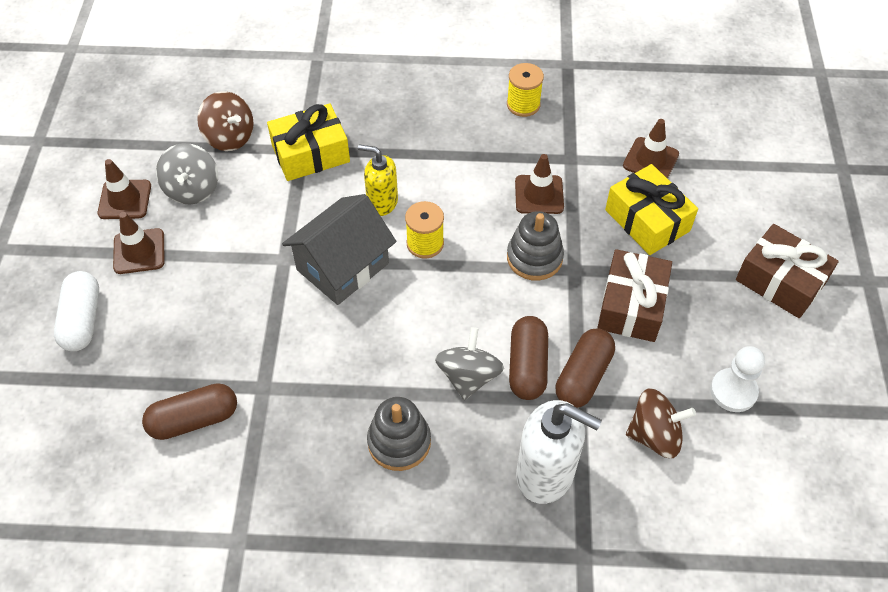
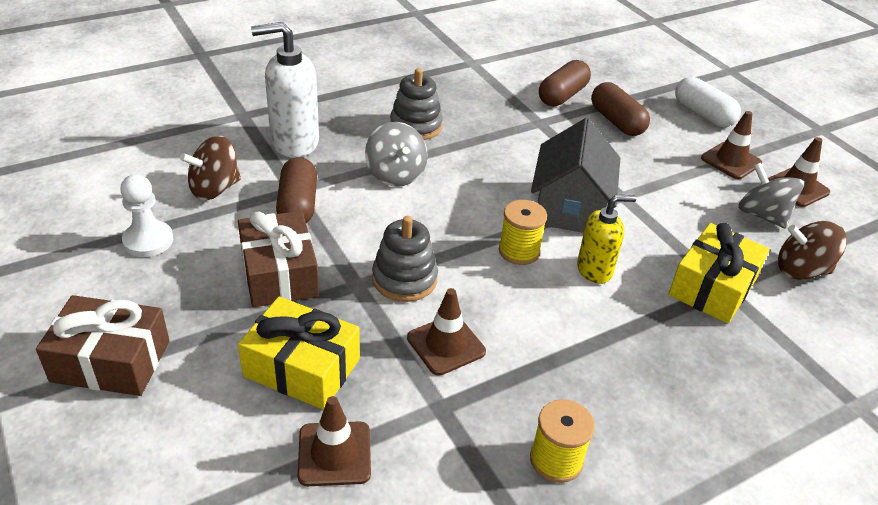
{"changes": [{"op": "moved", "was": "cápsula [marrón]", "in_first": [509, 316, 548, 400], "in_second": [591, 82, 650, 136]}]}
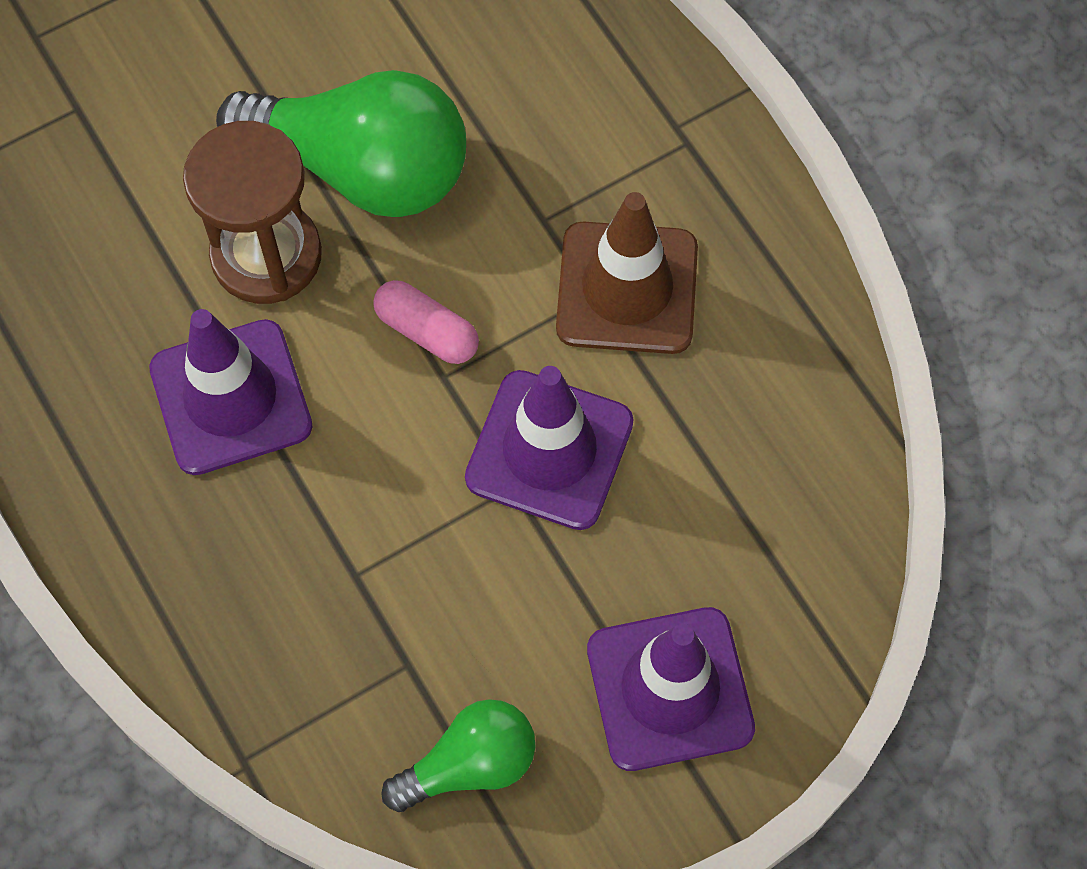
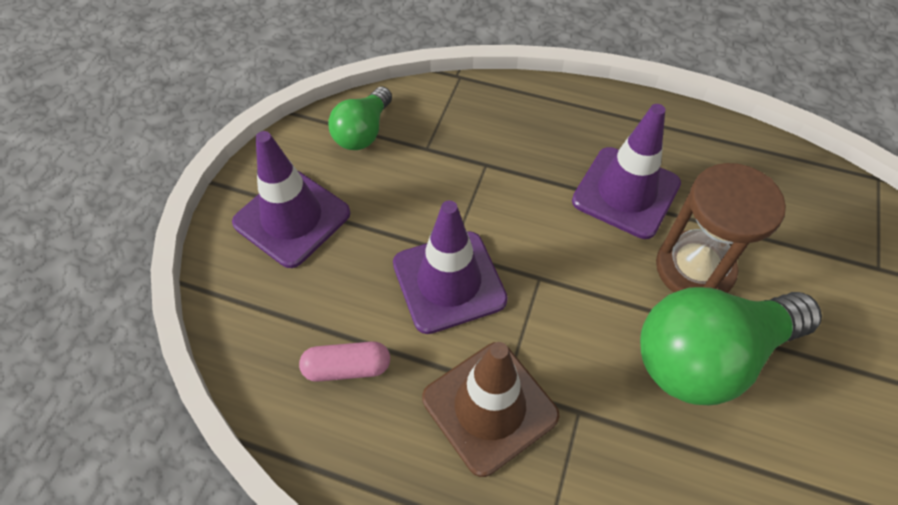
{"changes": [{"op": "moved", "was": "cápsula [rosa]", "in_first": [373, 280, 479, 364], "in_second": [299, 341, 390, 382]}]}
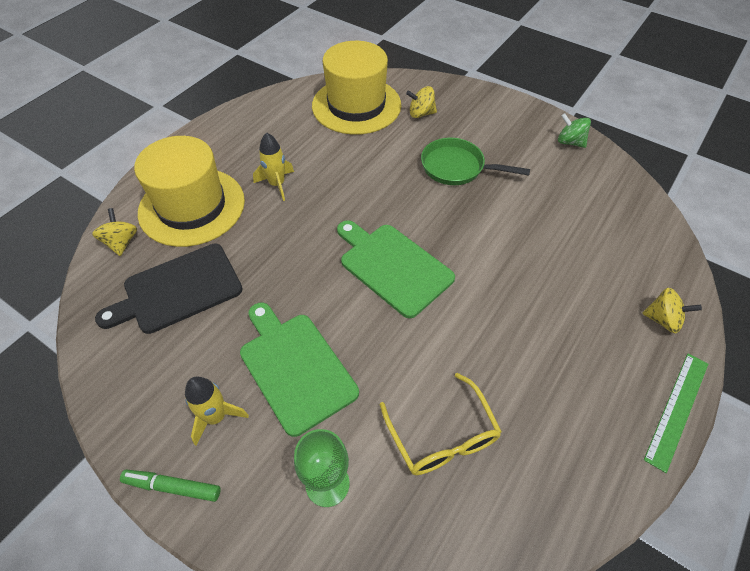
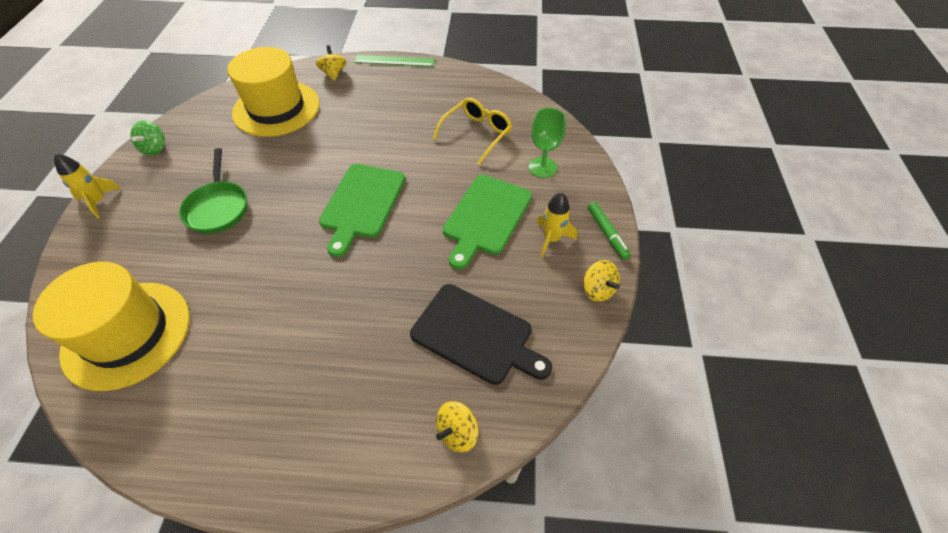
{"changes": [{"op": "moved", "was": "sombrero [amarillo]", "in_first": [134, 136, 245, 247], "in_second": [227, 47, 320, 137]}, {"op": "moved", "was": "cohete [amarillo]", "in_first": [253, 132, 294, 201], "in_second": [54, 154, 121, 219]}, {"op": "moved", "was": "peonza [amarillo]", "in_first": [406, 86, 437, 118], "in_second": [583, 260, 620, 302]}]}
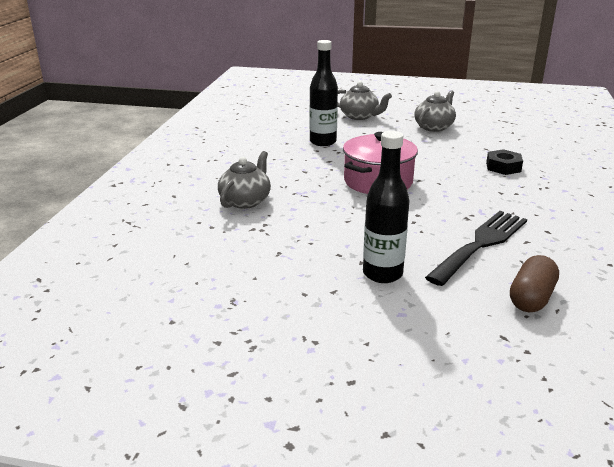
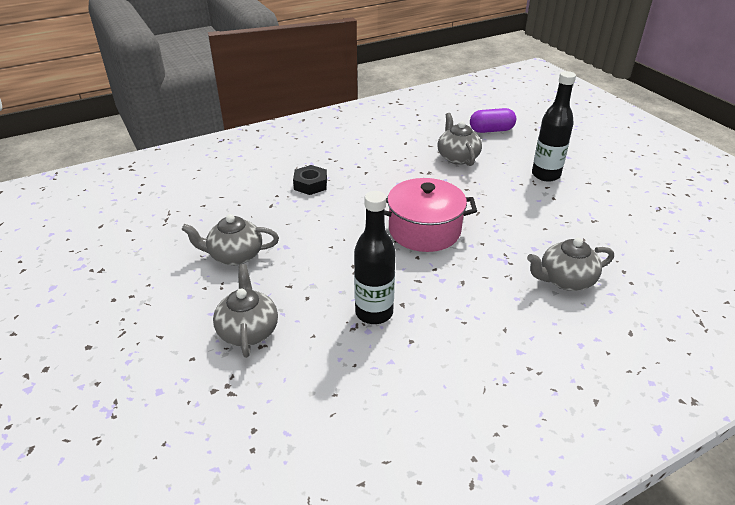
{"changes": [{"op": "replaced", "was": "tenedor [negro]", "now": "tetera [gris]", "in_first": [425, 211, 527, 286], "in_second": [438, 113, 482, 166]}, {"op": "recoloured", "was": "cápsula [marrón]", "now": "cápsula [morado]", "in_first": [510, 255, 559, 312], "in_second": [470, 108, 516, 133]}]}
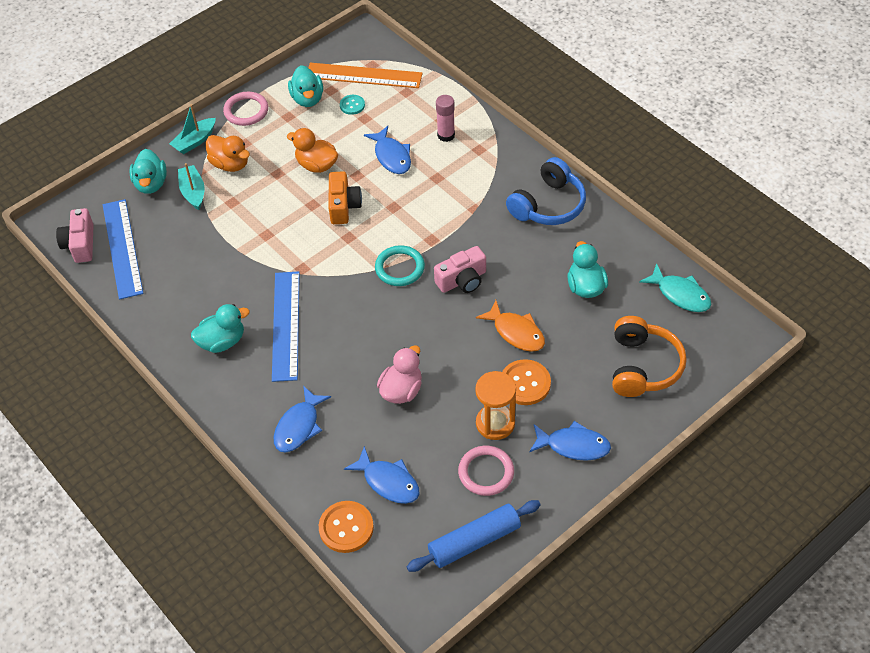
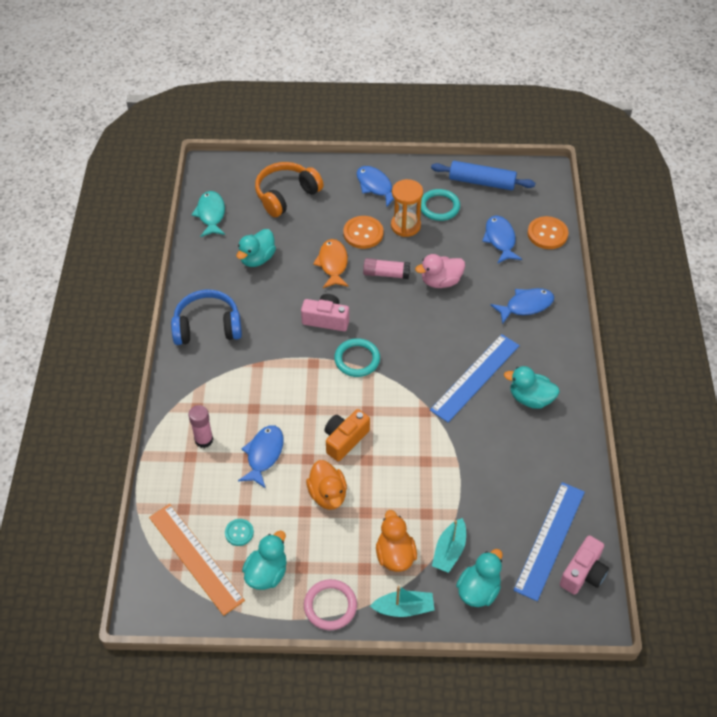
{"changes": [{"op": "added", "now": "barra de pegamento [rosa]", "in_second": [363, 258, 410, 279]}, {"op": "recoloured", "was": "anillo [rosa]", "now": "anillo [turquesa]", "in_first": [458, 446, 514, 496], "in_second": [421, 189, 460, 221]}]}
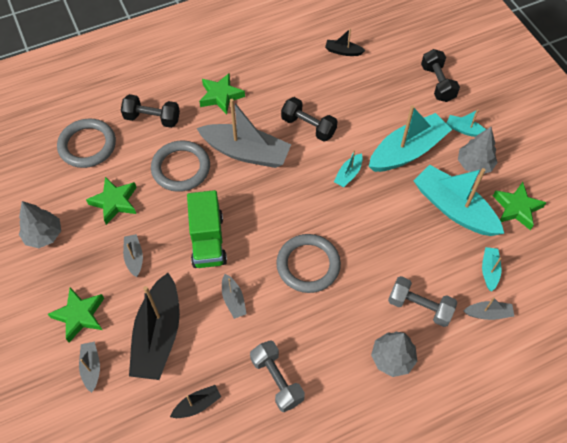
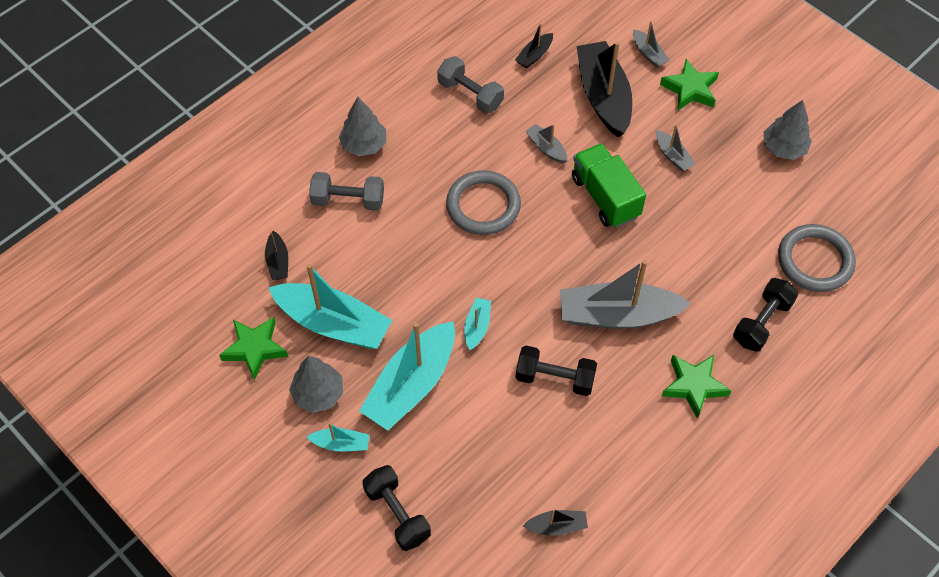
{"changes": [{"op": "removed", "was": "estrella [verde]", "in_first": [86, 177, 137, 225]}, {"op": "removed", "was": "anillo [gris]", "in_first": [151, 140, 210, 192]}, {"op": "removed", "was": "barco [gris]", "in_first": [464, 297, 514, 320]}, {"op": "recoloured", "was": "barco [turquesa]", "now": "barco [negro]", "in_first": [482, 247, 502, 291], "in_second": [265, 231, 288, 280]}, {"op": "turned", "was": "mancuerna [negro]", "in_first": [121, 94, 180, 128], "in_second": [733, 278, 798, 352], "clockwise": -45}]}
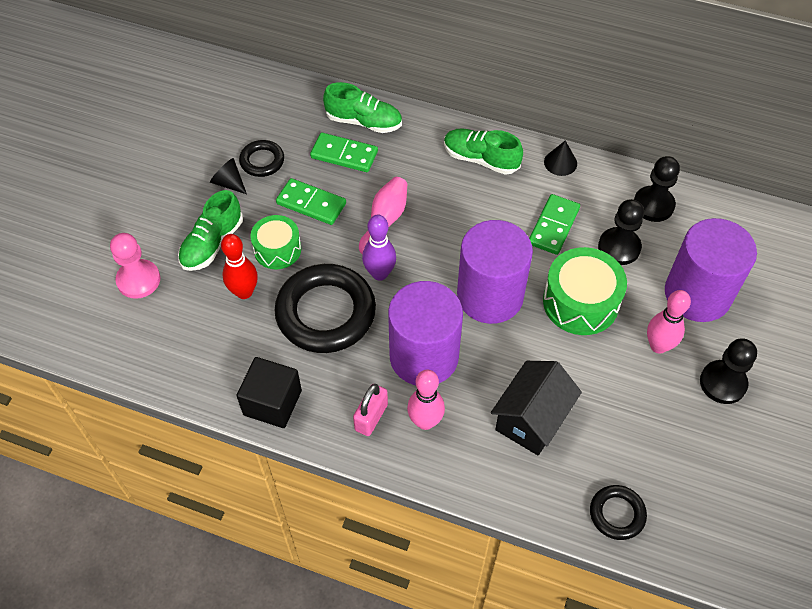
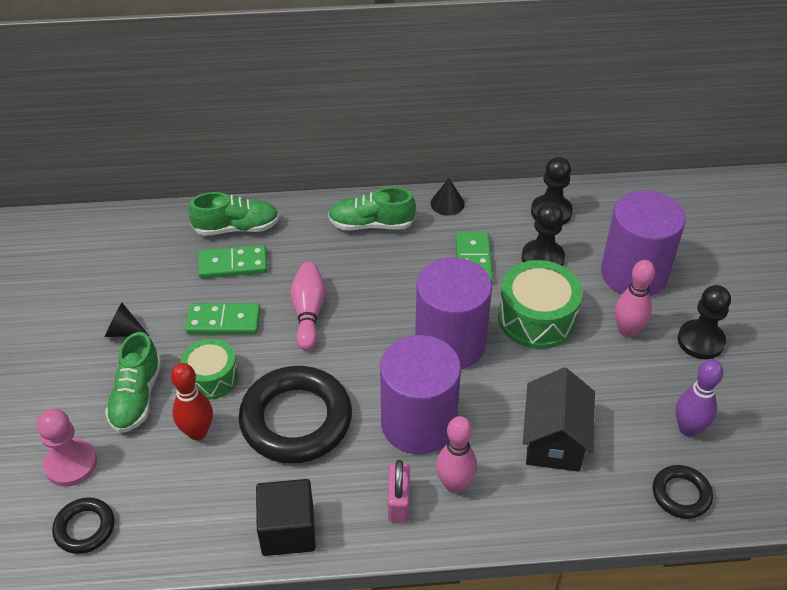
{"changes": [{"op": "moved", "was": "anillo [negro]", "in_first": [239, 140, 284, 177], "in_second": [52, 497, 115, 554]}, {"op": "moved", "was": "bolo [morado]", "in_first": [362, 215, 396, 281], "in_second": [676, 360, 723, 437]}]}
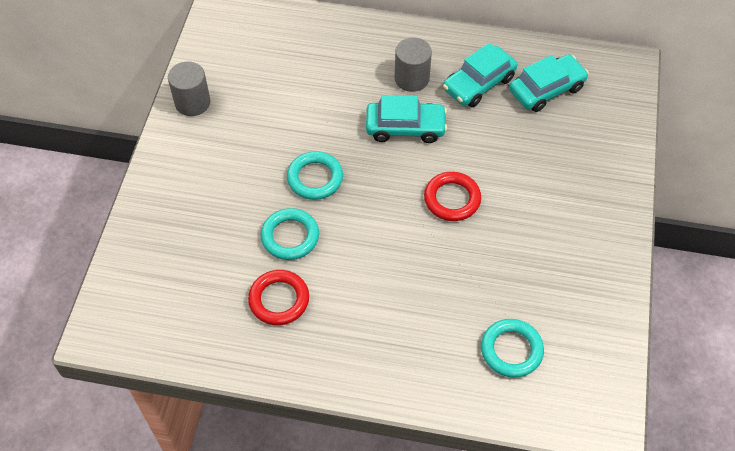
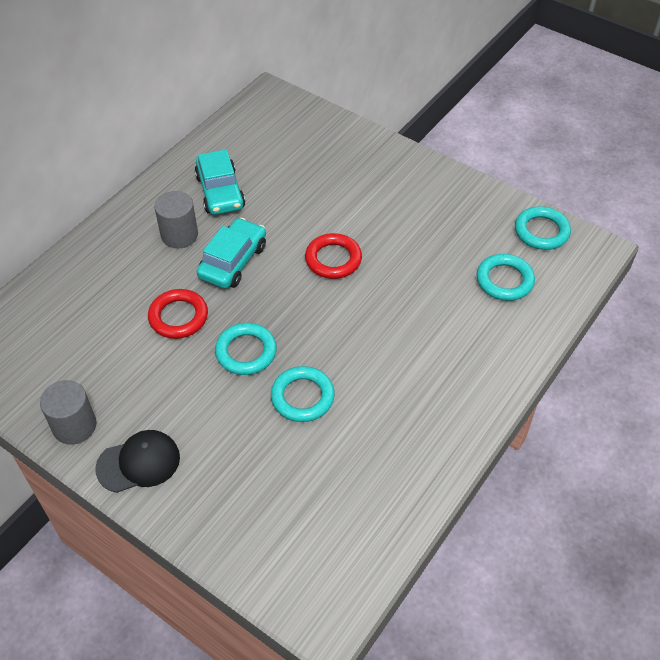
{"changes": [{"op": "removed", "was": "coche [turquesa]", "in_first": [509, 54, 589, 112]}, {"op": "added", "now": "gorra [negro]", "in_second": [95, 430, 180, 493]}, {"op": "added", "now": "anillo [turquesa]", "in_second": [515, 206, 571, 250]}, {"op": "moved", "was": "anillo [rojo]", "in_first": [248, 270, 309, 325], "in_second": [148, 289, 208, 339]}]}
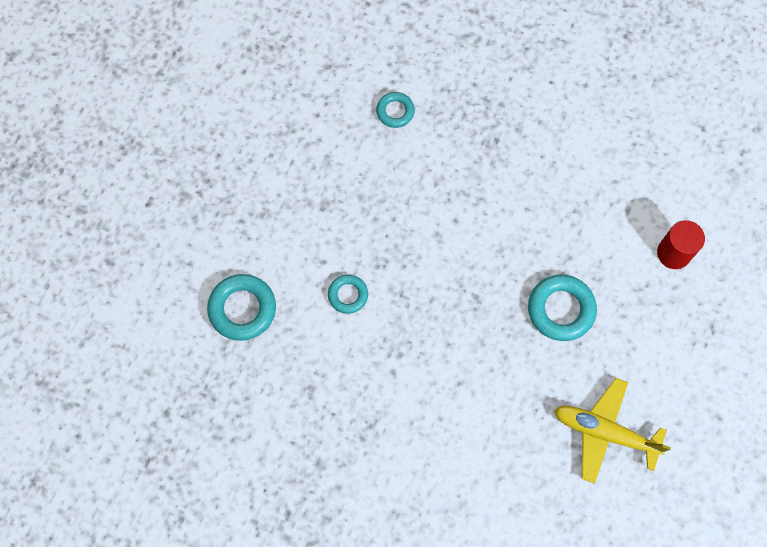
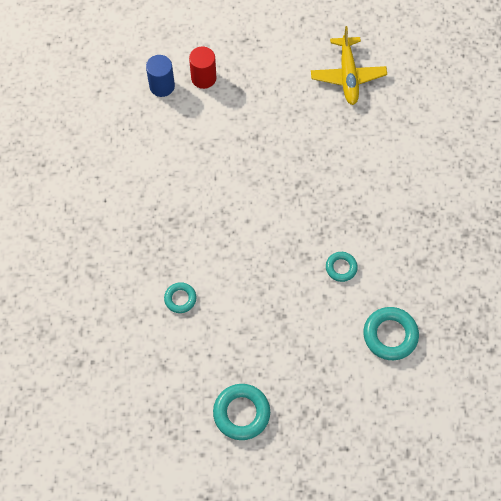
{"changes": [{"op": "added", "now": "cilindro [azul]", "in_second": [146, 55, 175, 97]}, {"op": "moved", "was": "anillo [turquesa]", "in_first": [528, 275, 597, 341], "in_second": [213, 384, 270, 440]}]}
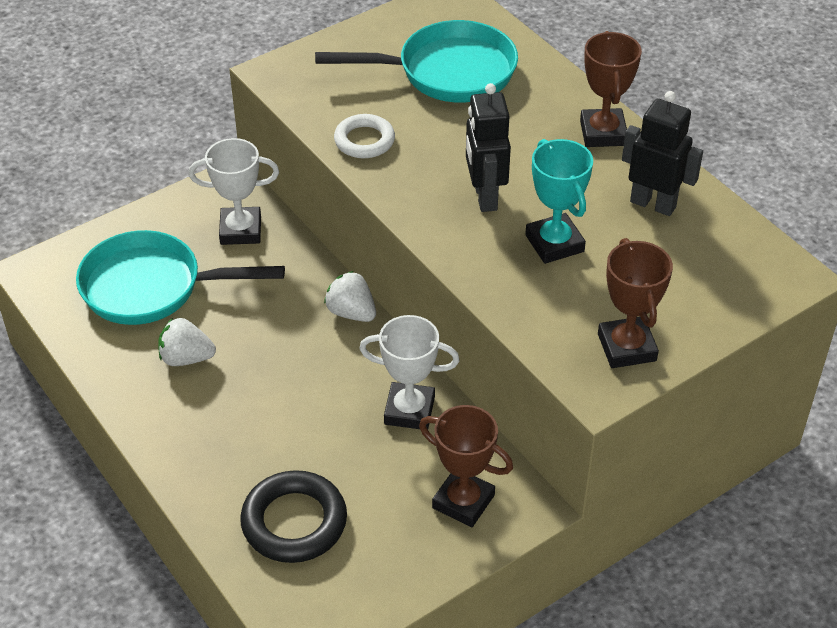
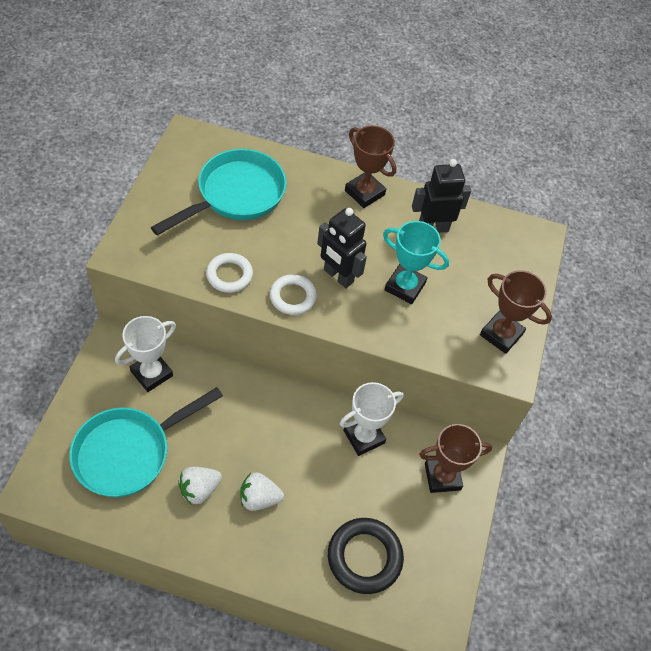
{"changes": [{"op": "added", "now": "anillo [blanco]", "in_second": [270, 274, 317, 315]}, {"op": "moved", "was": "fresa [blanco]", "in_first": [324, 271, 376, 322], "in_second": [240, 472, 284, 511]}]}
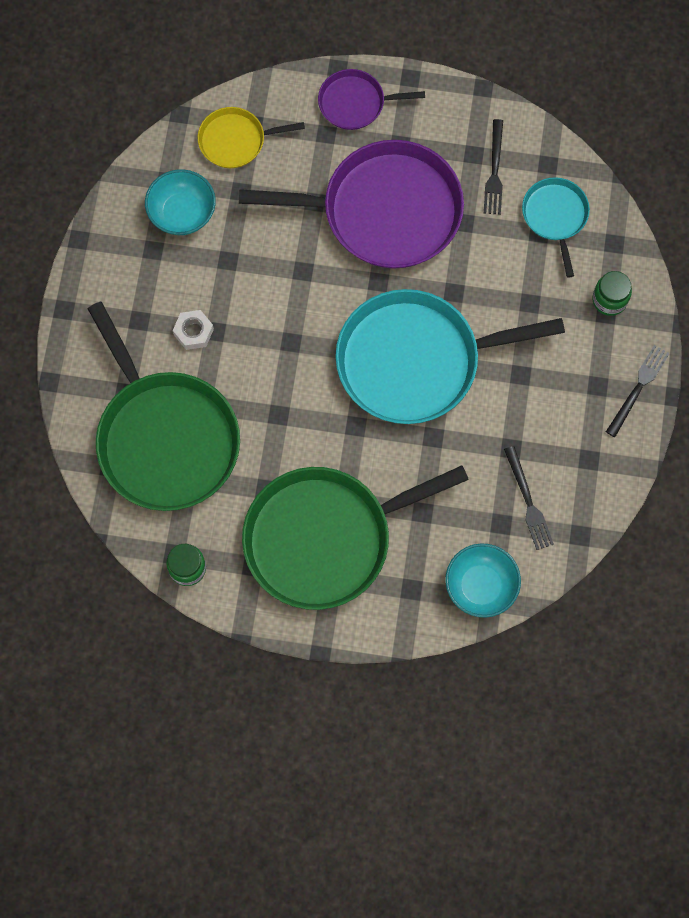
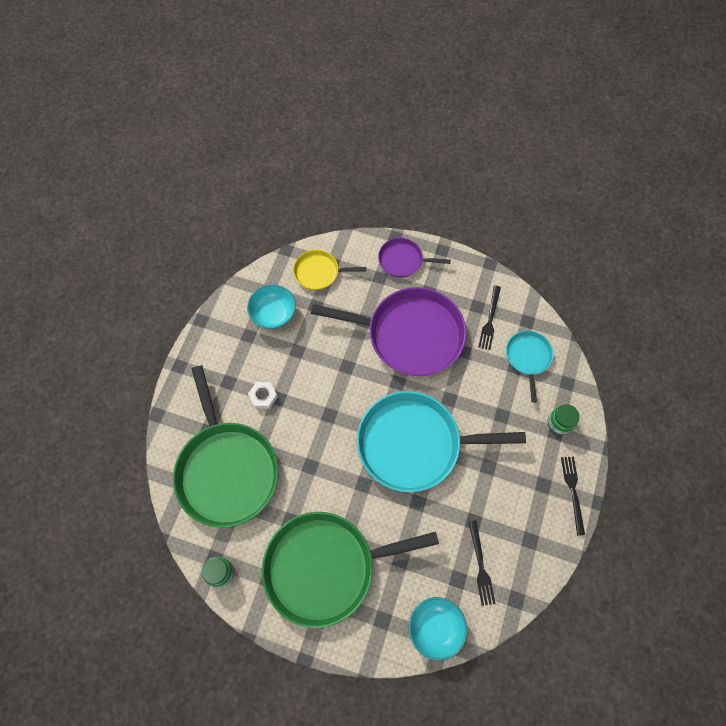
{"changes": [{"op": "turned", "was": "tenedor [negro]", "in_first": [606, 345, 670, 437], "in_second": [561, 457, 585, 536], "clockwise": -45}]}
